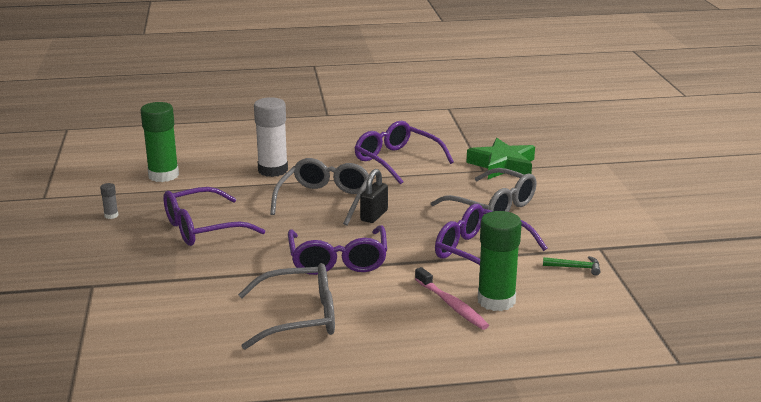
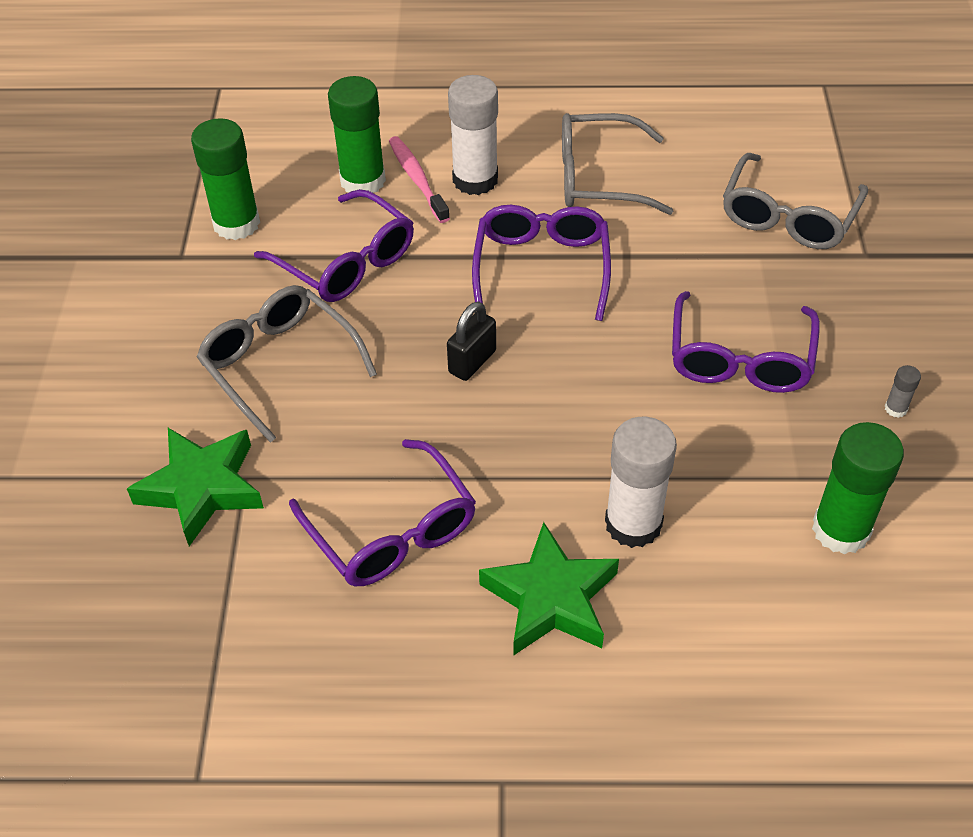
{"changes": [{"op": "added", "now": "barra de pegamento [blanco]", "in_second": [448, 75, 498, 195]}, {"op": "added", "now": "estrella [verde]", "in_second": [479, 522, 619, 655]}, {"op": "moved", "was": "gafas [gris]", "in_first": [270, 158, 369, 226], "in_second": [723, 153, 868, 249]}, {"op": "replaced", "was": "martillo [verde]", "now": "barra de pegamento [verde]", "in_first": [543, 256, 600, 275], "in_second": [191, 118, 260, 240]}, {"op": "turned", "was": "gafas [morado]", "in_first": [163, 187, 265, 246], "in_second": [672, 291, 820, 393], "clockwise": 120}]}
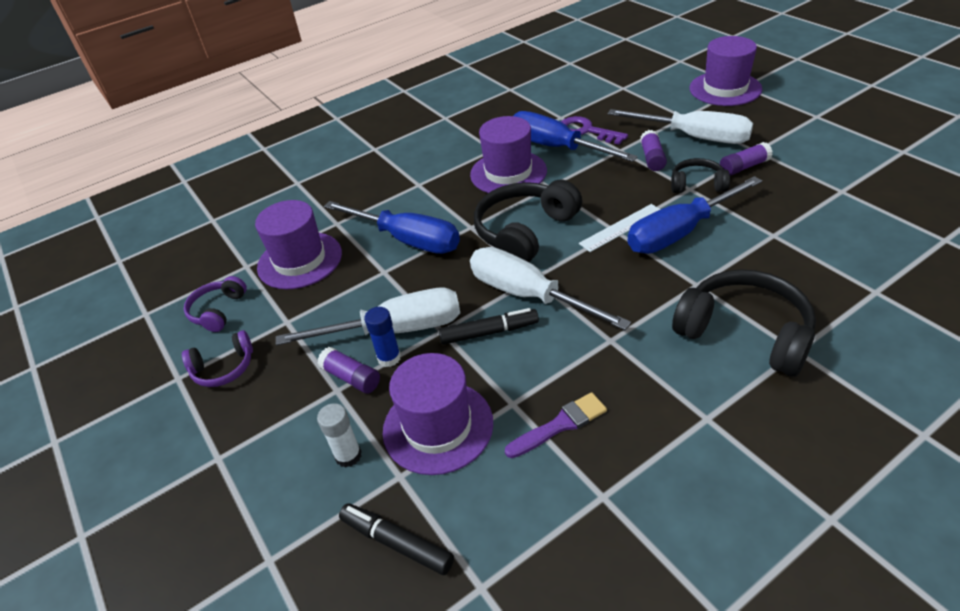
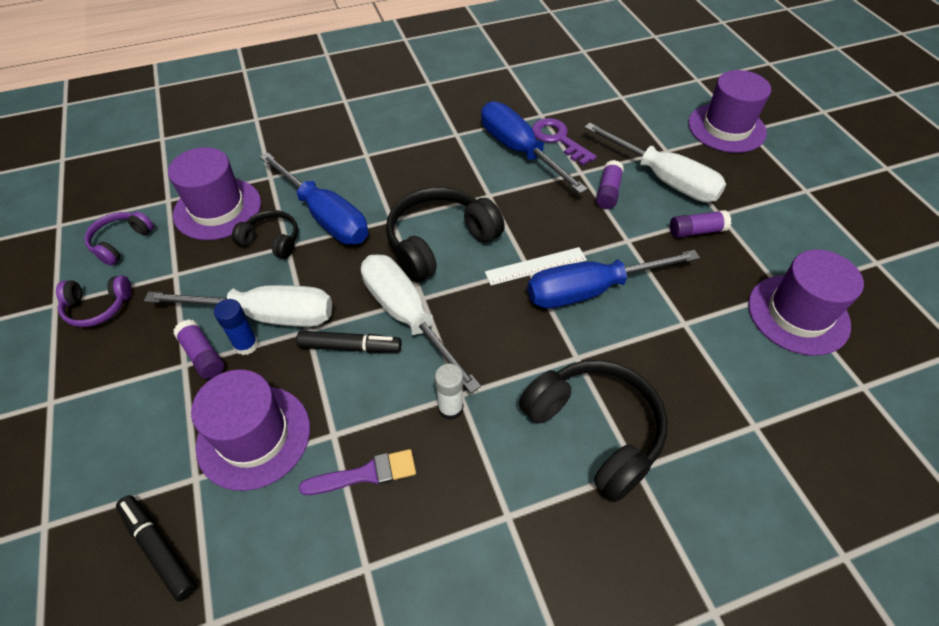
{"changes": [{"op": "moved", "was": "barra de pegamento [blanco]", "in_first": [317, 403, 362, 468], "in_second": [435, 364, 463, 420]}, {"op": "moved", "was": "sombrero [morado]", "in_first": [470, 116, 547, 193], "in_second": [748, 250, 864, 356]}, {"op": "moved", "was": "auriculares [negro]", "in_first": [671, 158, 730, 193], "in_second": [232, 210, 298, 259]}]}
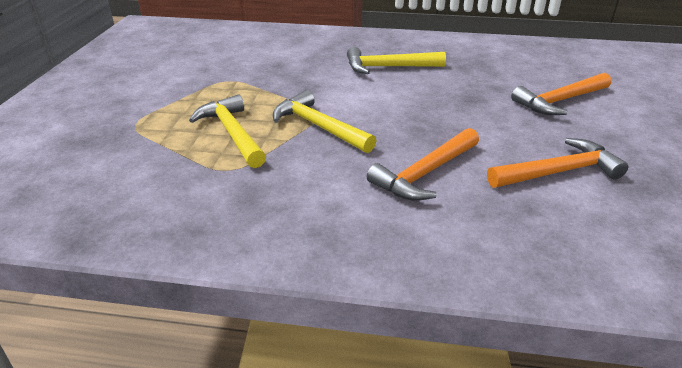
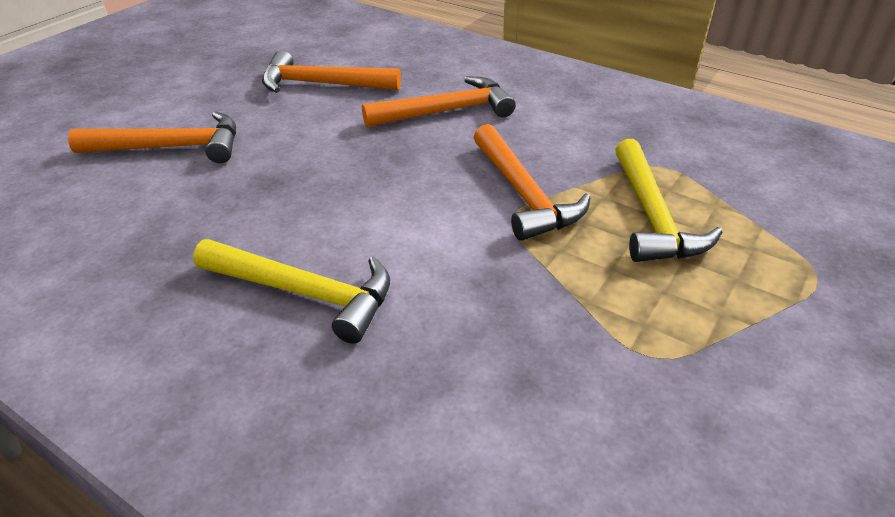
{"changes": [{"op": "recoloured", "was": "martillo [amarillo]", "now": "martillo [naranja]", "in_first": [273, 90, 377, 153], "in_second": [474, 124, 591, 241]}]}
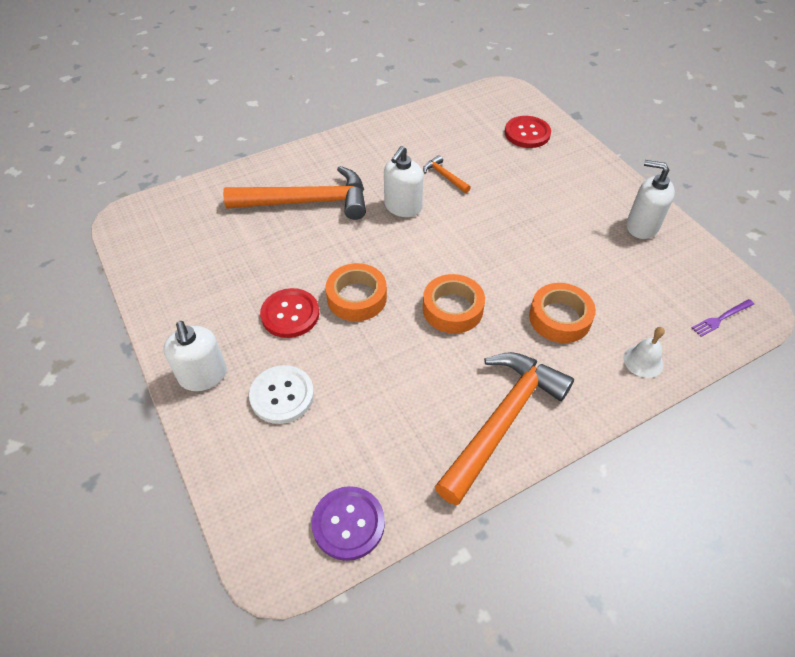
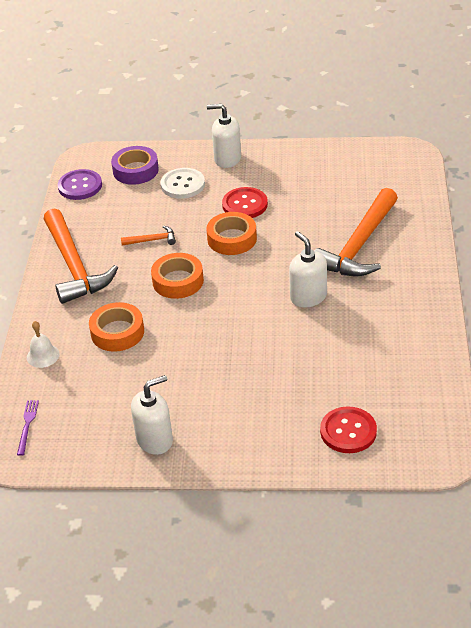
{"changes": [{"op": "added", "now": "cinta adhesiva [morado]", "in_second": [111, 146, 159, 185]}, {"op": "moved", "was": "martillo [naranja]", "in_first": [423, 155, 471, 193], "in_second": [121, 226, 176, 245]}]}
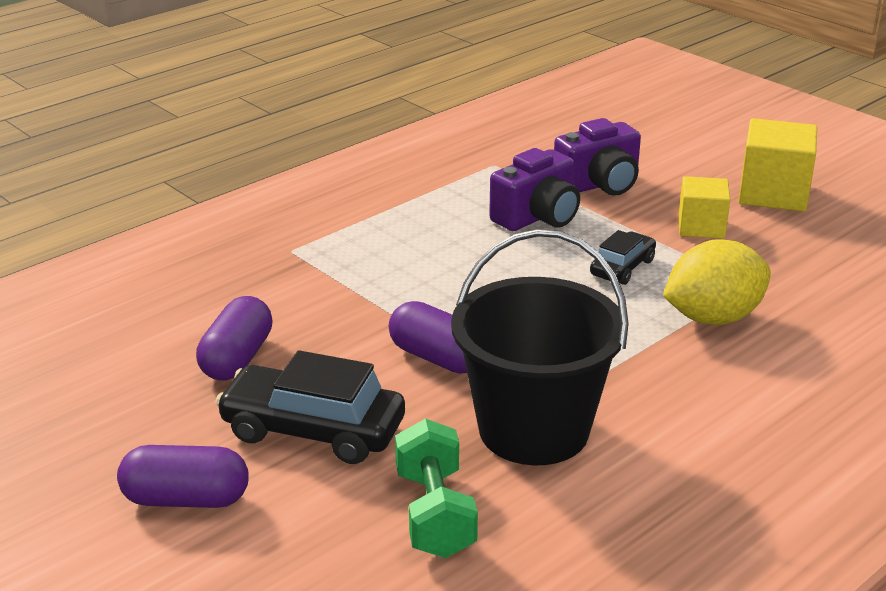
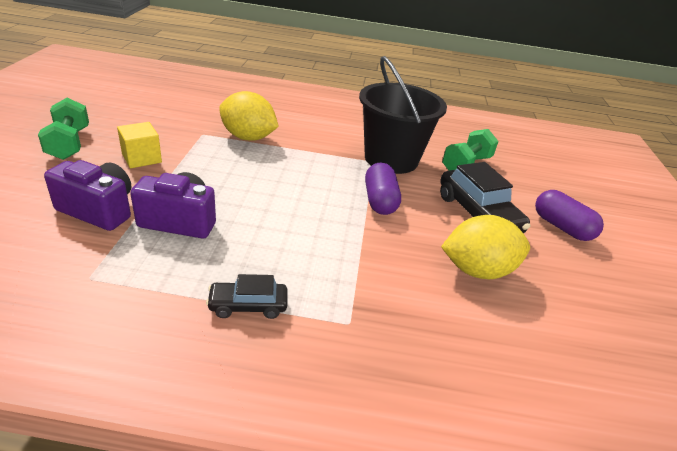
{"changes": [{"op": "moved", "was": "coche [negro]", "in_first": [590, 230, 656, 285], "in_second": [206, 274, 287, 319]}, {"op": "replaced", "was": "cápsula [morado]", "now": "limón [amarillo]", "in_first": [196, 296, 273, 381], "in_second": [441, 215, 530, 279]}, {"op": "replaced", "was": "cubo [amarillo]", "now": "mancuerna [verde]", "in_first": [739, 118, 817, 212], "in_second": [38, 98, 89, 160]}]}
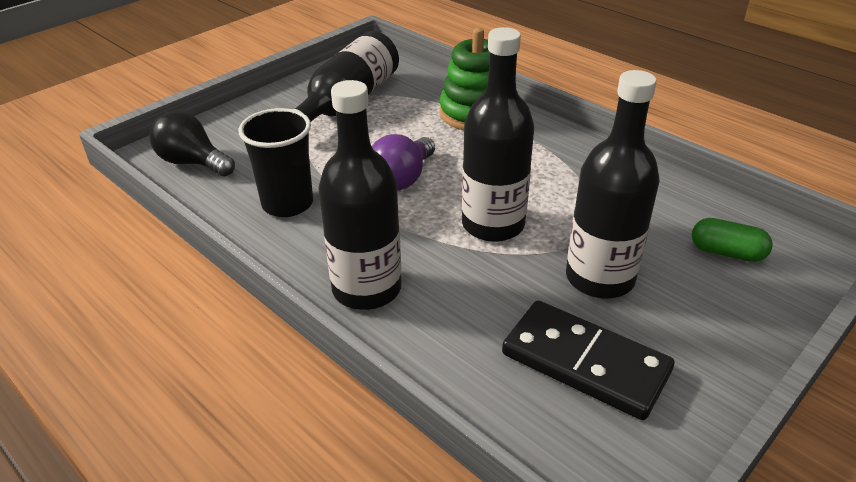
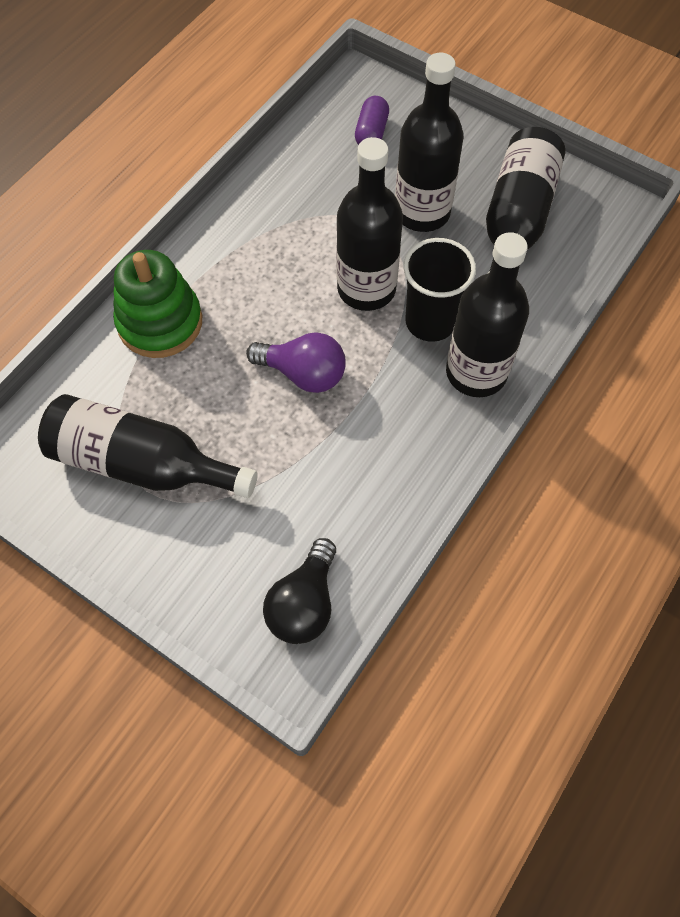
{"changes": [{"op": "moved", "was": "vaso [negro]", "in_first": [238, 108, 313, 217], "in_second": [404, 238, 476, 342]}, {"op": "replaced", "was": "ficha de dominó [negro]", "now": "botella [negro]", "in_first": [502, 300, 674, 420], "in_second": [486, 127, 565, 274]}, {"op": "recoloured", "was": "cápsula [verde]", "now": "cápsula [morado]", "in_first": [692, 218, 773, 262], "in_second": [355, 96, 389, 145]}]}
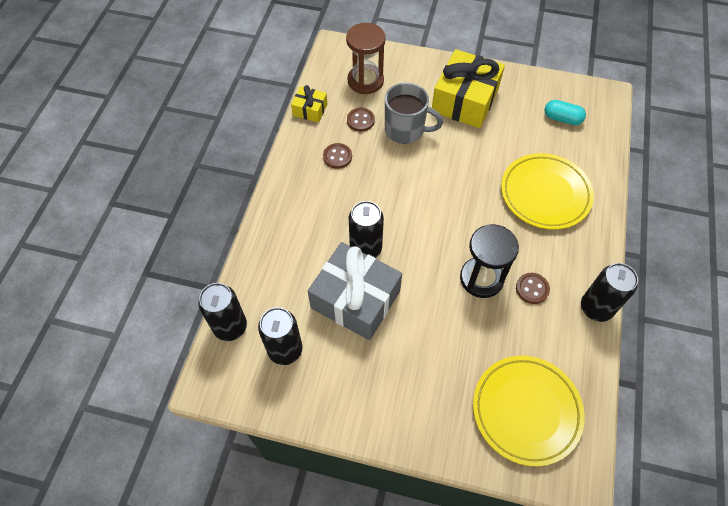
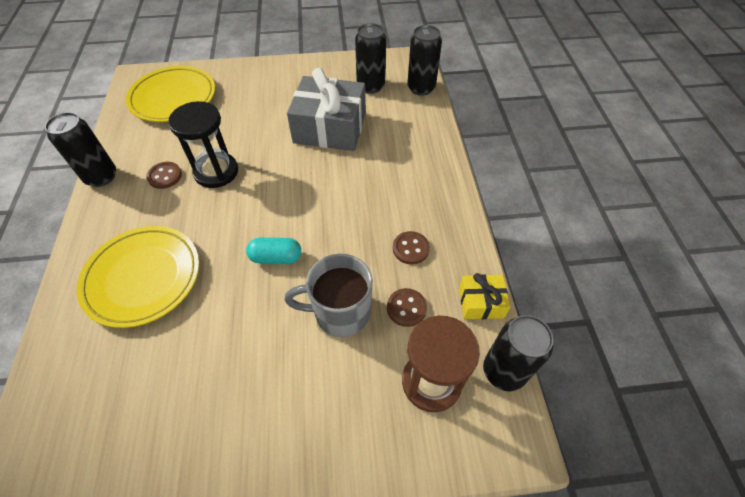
{"changes": [{"op": "removed", "was": "regalo [amarillo]", "in_first": [432, 49, 505, 128]}, {"op": "moved", "was": "lata [negro]", "in_first": [349, 201, 384, 258], "in_second": [483, 315, 553, 391]}, {"op": "moved", "was": "cápsula [turquesa]", "in_first": [545, 100, 586, 125], "in_second": [246, 238, 301, 264]}]}
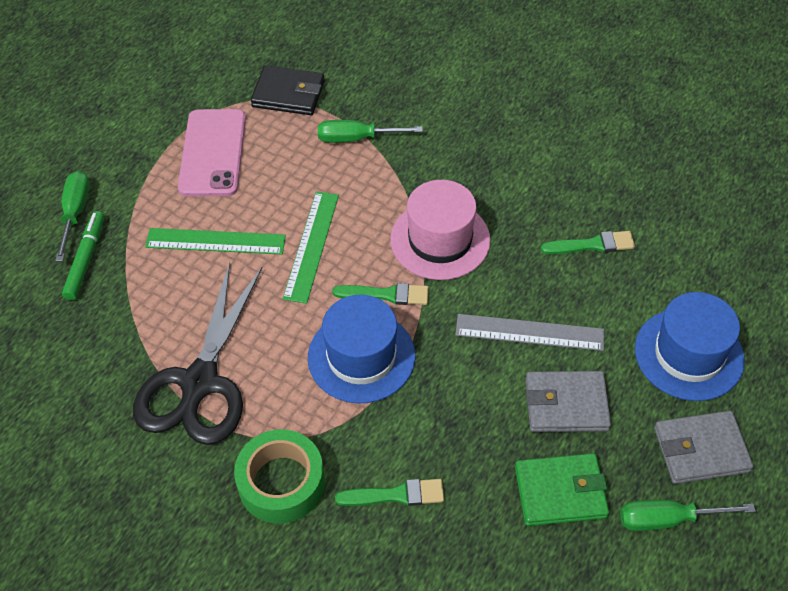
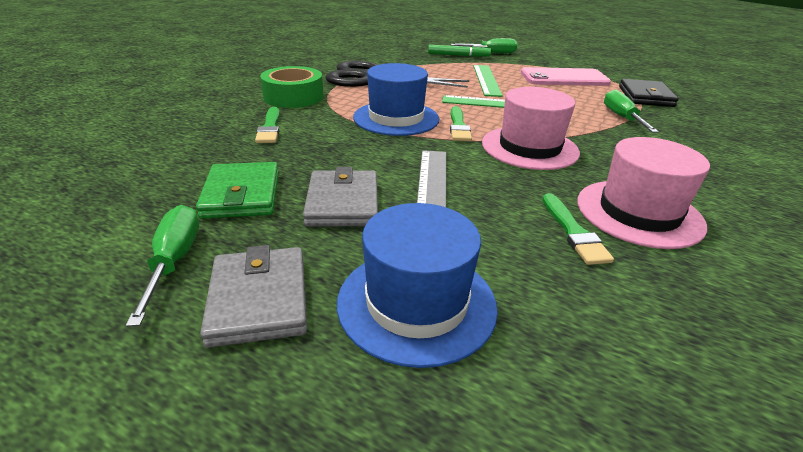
{"changes": [{"op": "added", "now": "sombrero [rosa]", "in_second": [577, 137, 710, 249]}]}
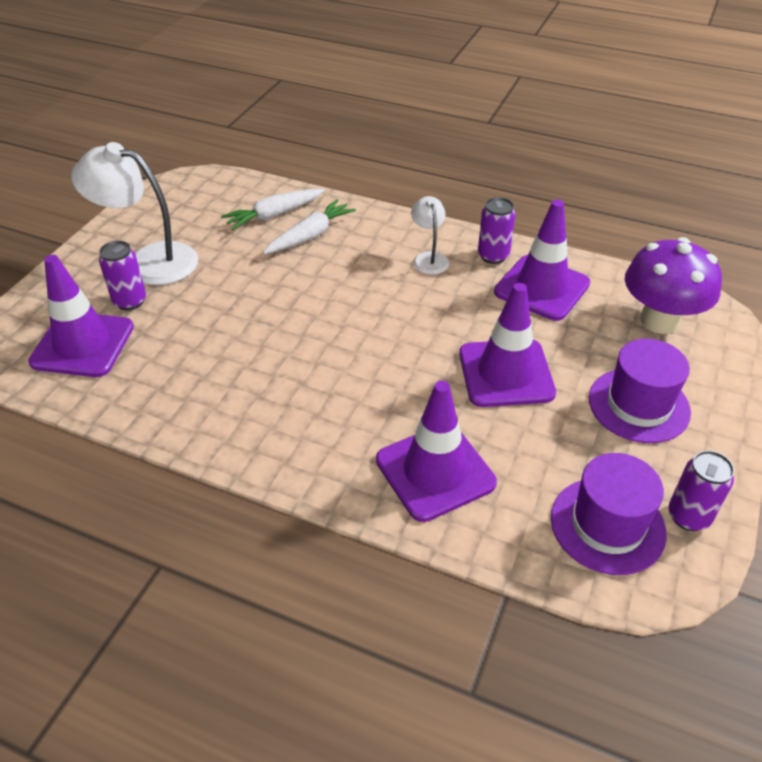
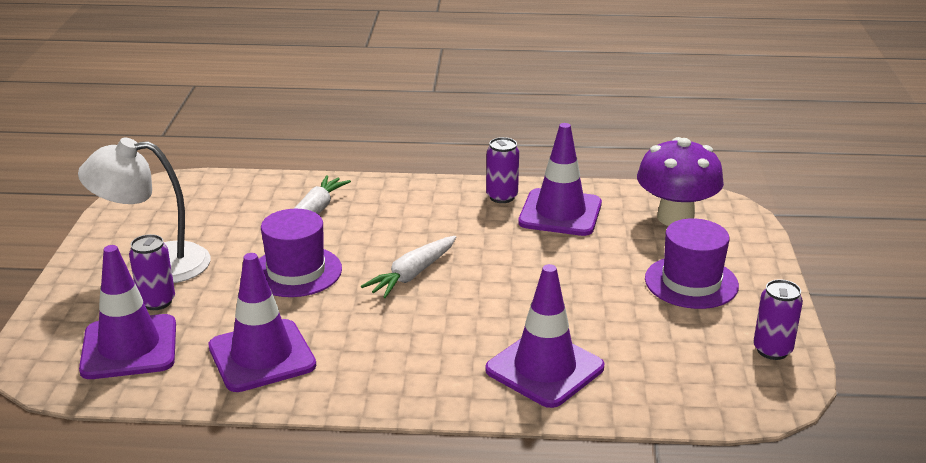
{"changes": [{"op": "removed", "was": "lámpara [blanco]", "in_first": [411, 196, 449, 275]}, {"op": "moved", "was": "zanahoria [blanco]", "in_first": [221, 189, 325, 230], "in_second": [361, 236, 456, 298]}, {"op": "moved", "was": "cono de tráfico [morado]", "in_first": [459, 283, 556, 407], "in_second": [208, 253, 316, 392]}, {"op": "moved", "was": "sombrero [morado]", "in_first": [551, 453, 667, 575], "in_second": [259, 209, 342, 297]}]}
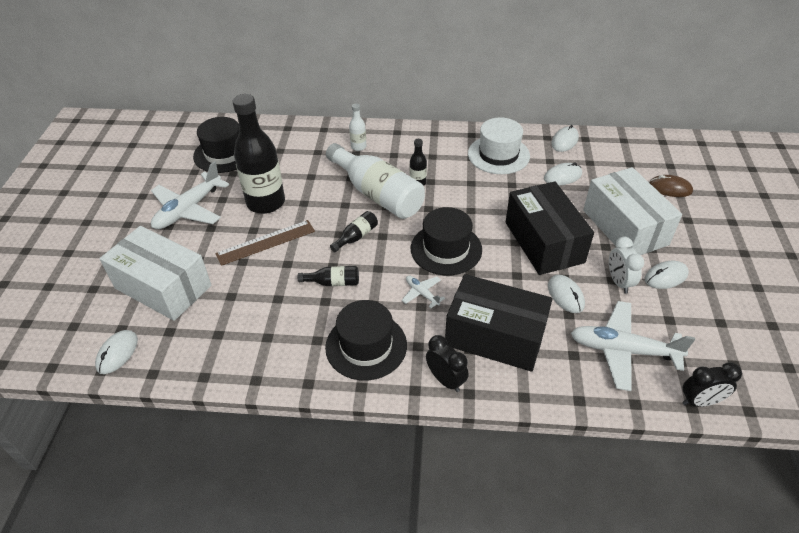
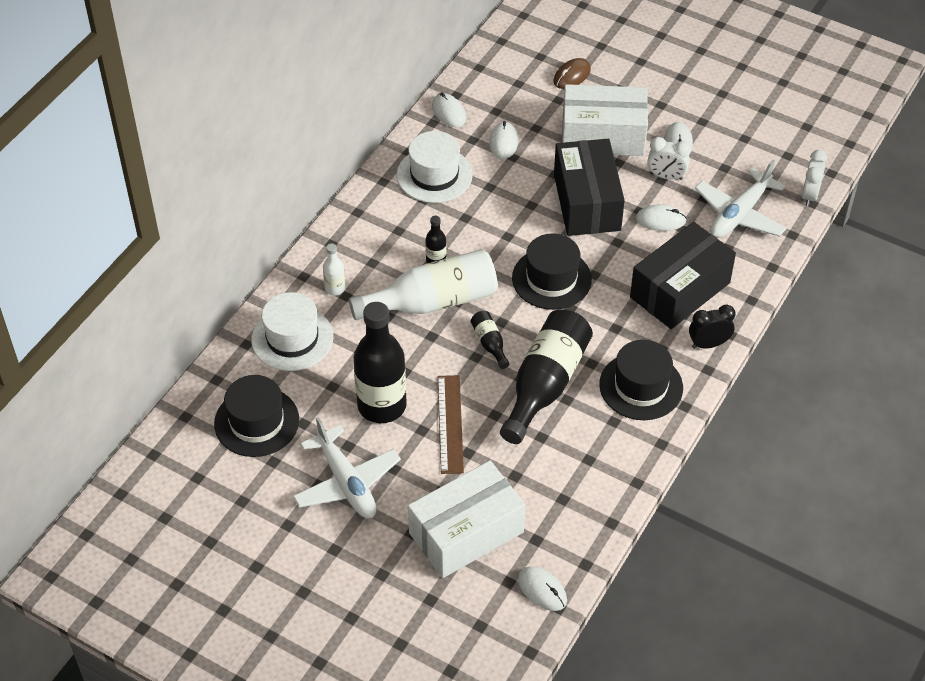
{"changes": [{"op": "removed", "was": "avión [blanco]", "in_first": [402, 276, 445, 308]}, {"op": "added", "now": "sombrero [blanco]", "in_second": [251, 292, 333, 371]}, {"op": "recoloured", "was": "despertador [negro]", "now": "despertador [blanco]", "in_first": [682, 363, 742, 407], "in_second": [802, 150, 827, 207]}, {"op": "turned", "was": "caja [negro]", "in_first": [506, 181, 594, 275], "in_second": [554, 139, 625, 236], "clockwise": 75}, {"op": "resized", "was": "botella [negro]", "in_first": [298, 266, 359, 286], "in_second": [500, 309, 593, 444], "ratio": 2.27}]}
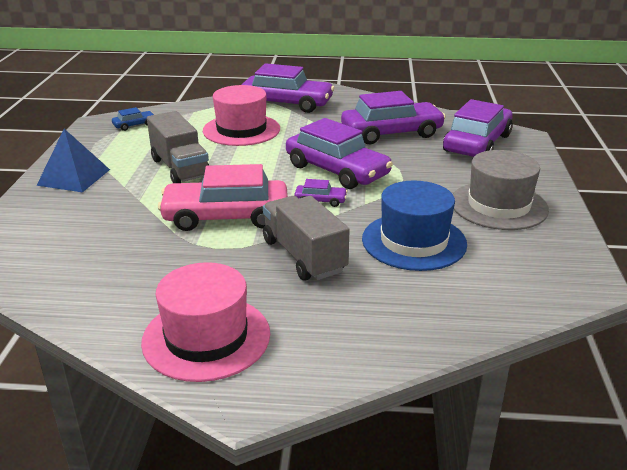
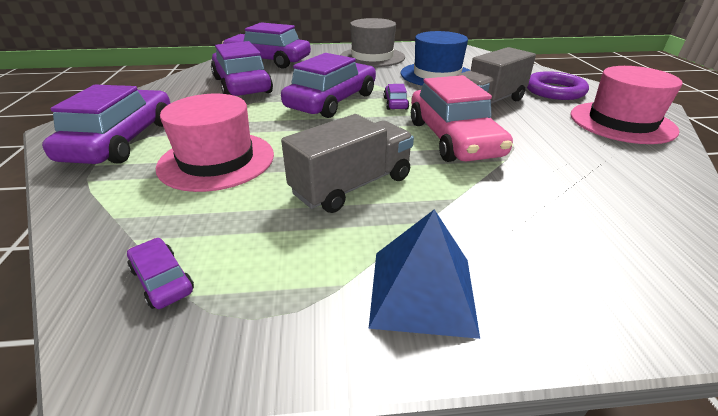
{"changes": [{"op": "added", "now": "anillo [morado]", "in_second": [527, 71, 589, 100]}, {"op": "recoloured", "was": "coche [azul]", "now": "coche [morado]", "in_first": [112, 107, 154, 131], "in_second": [127, 238, 194, 309]}]}
